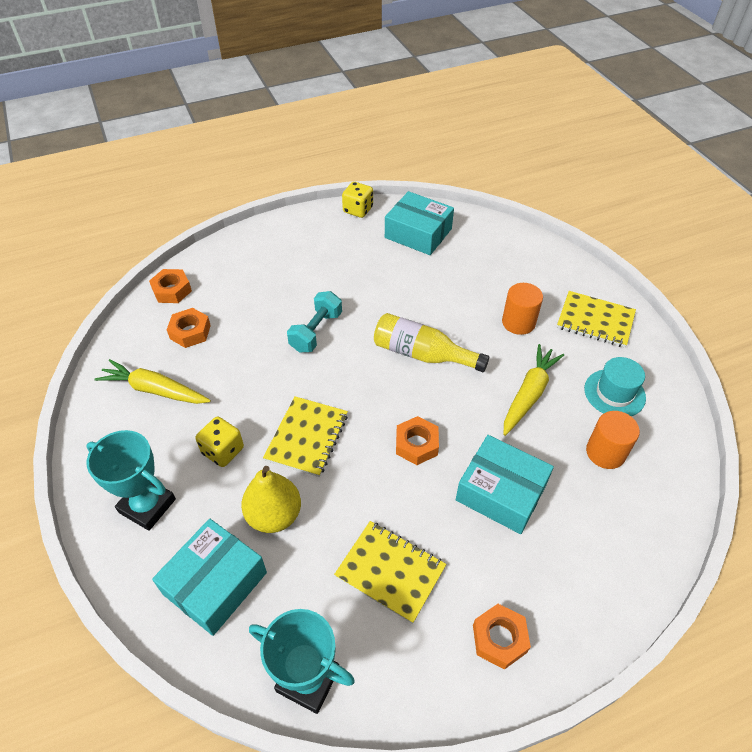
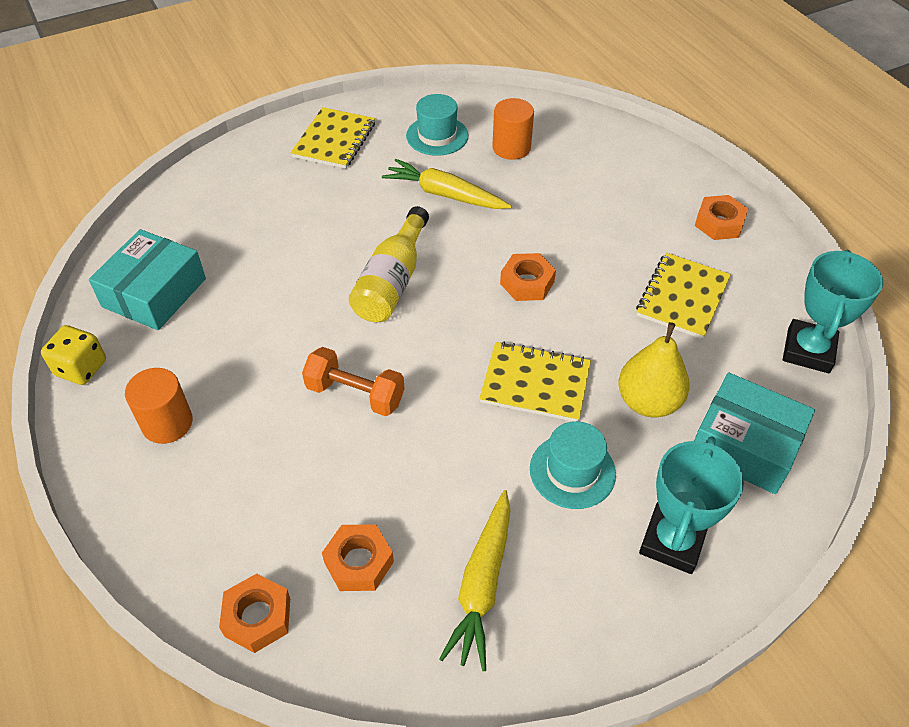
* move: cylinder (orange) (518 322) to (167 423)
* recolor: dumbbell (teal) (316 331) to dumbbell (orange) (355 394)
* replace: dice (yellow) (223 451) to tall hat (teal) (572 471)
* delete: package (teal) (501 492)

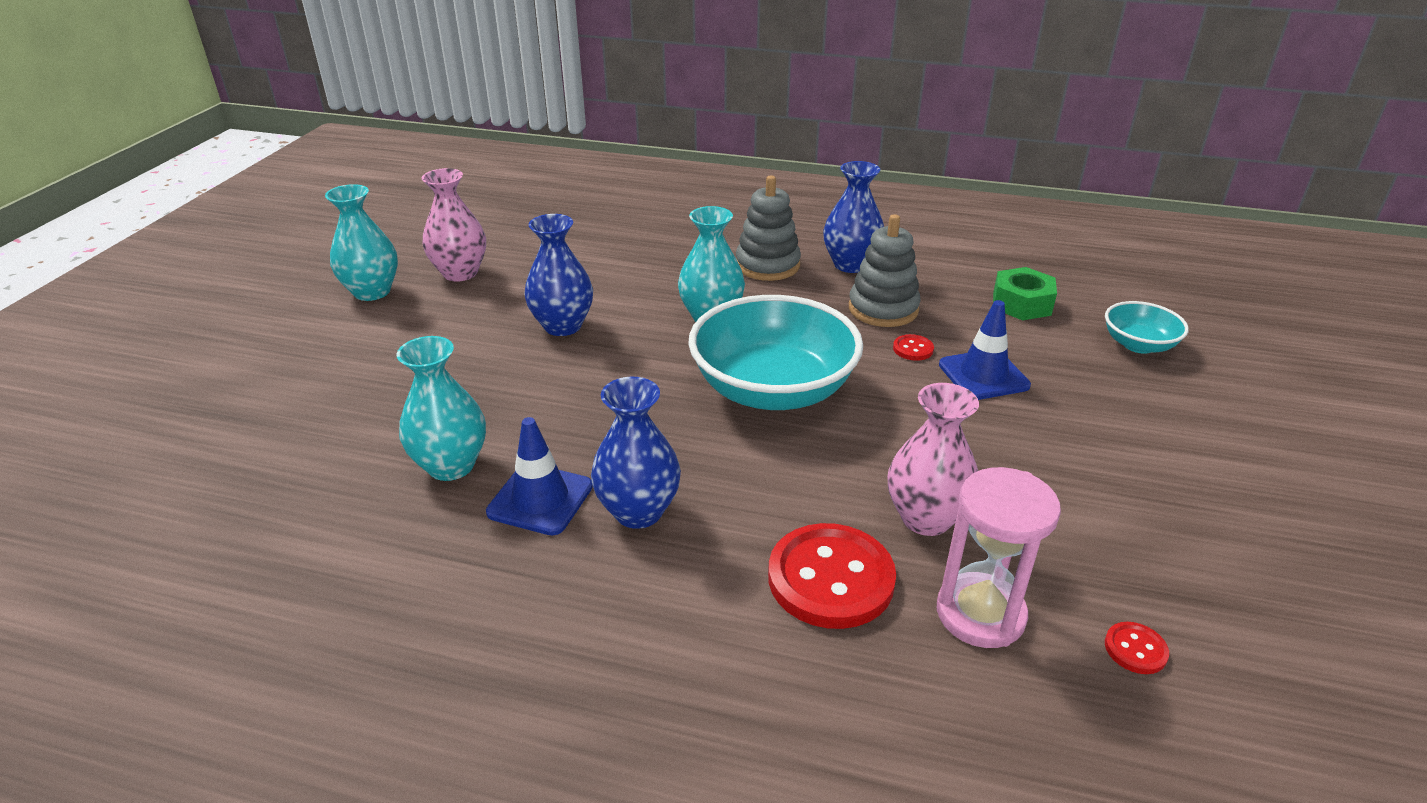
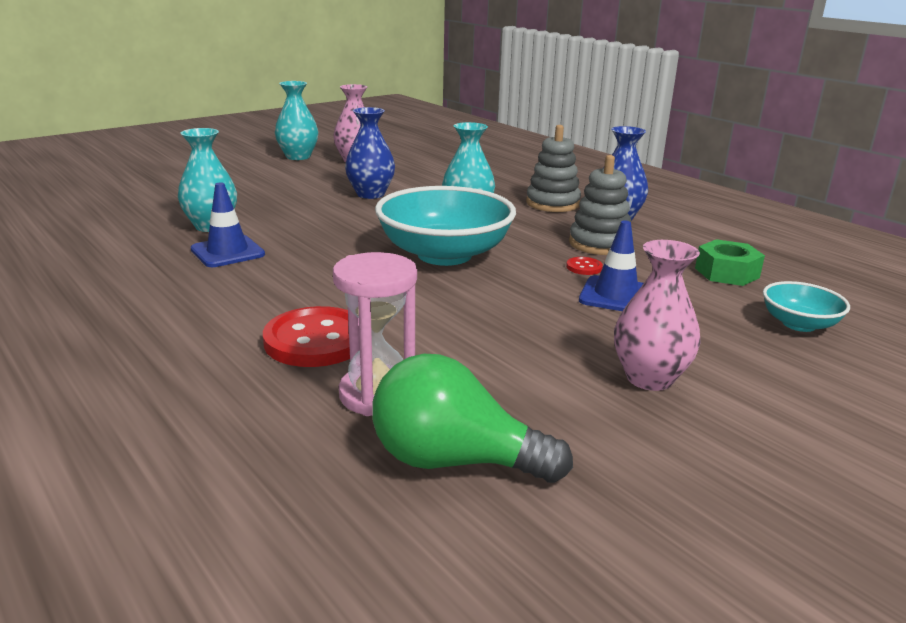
* replace: shirt button (red) (1135 649) to light bulb (leaf-green) (454 461)
* move: vase (pink) (926 518) to (649 378)
* delete: vase (blue) (638 511)

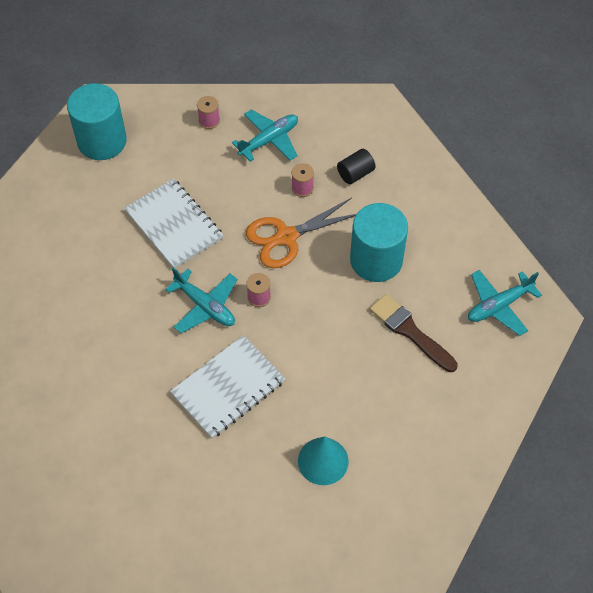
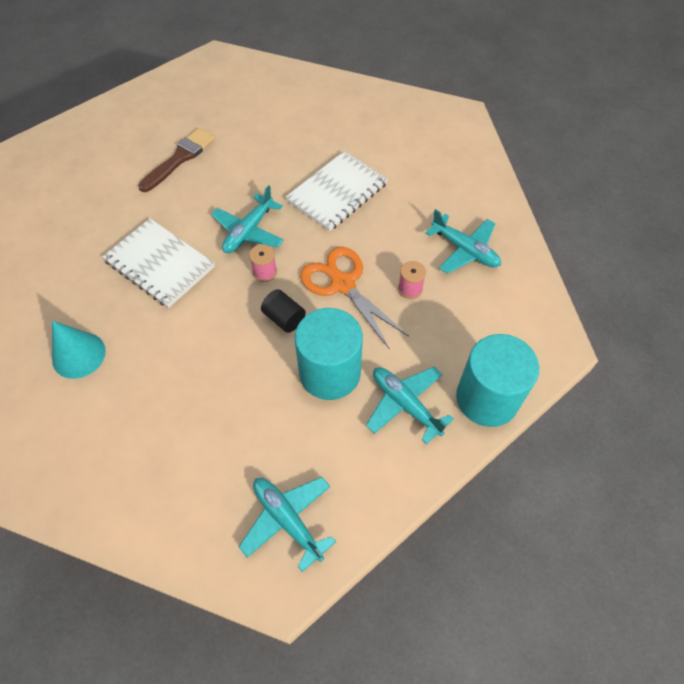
* move: paint brush (russet) (410 331) to (180 158)
* move: cylinder (black) (355 173) to (284 318)
* insert: toy plane (teal) (405 404)
* move: cylinder (teal) (102 141) to (487 398)
* delete: spool (pink) (209 121)

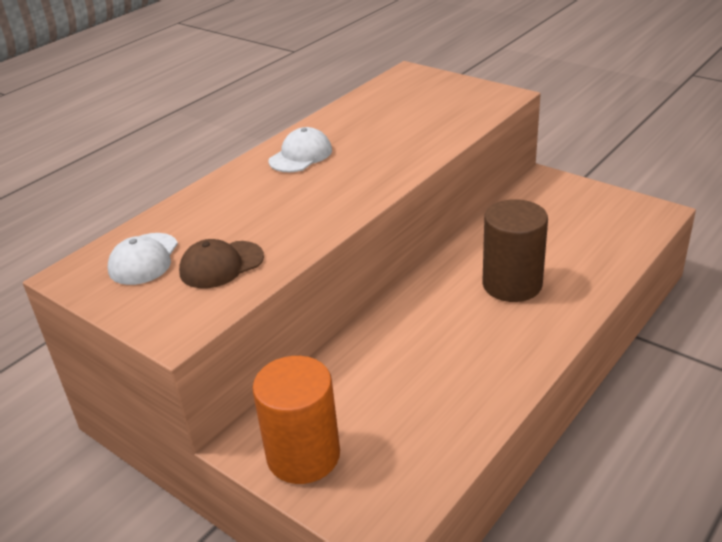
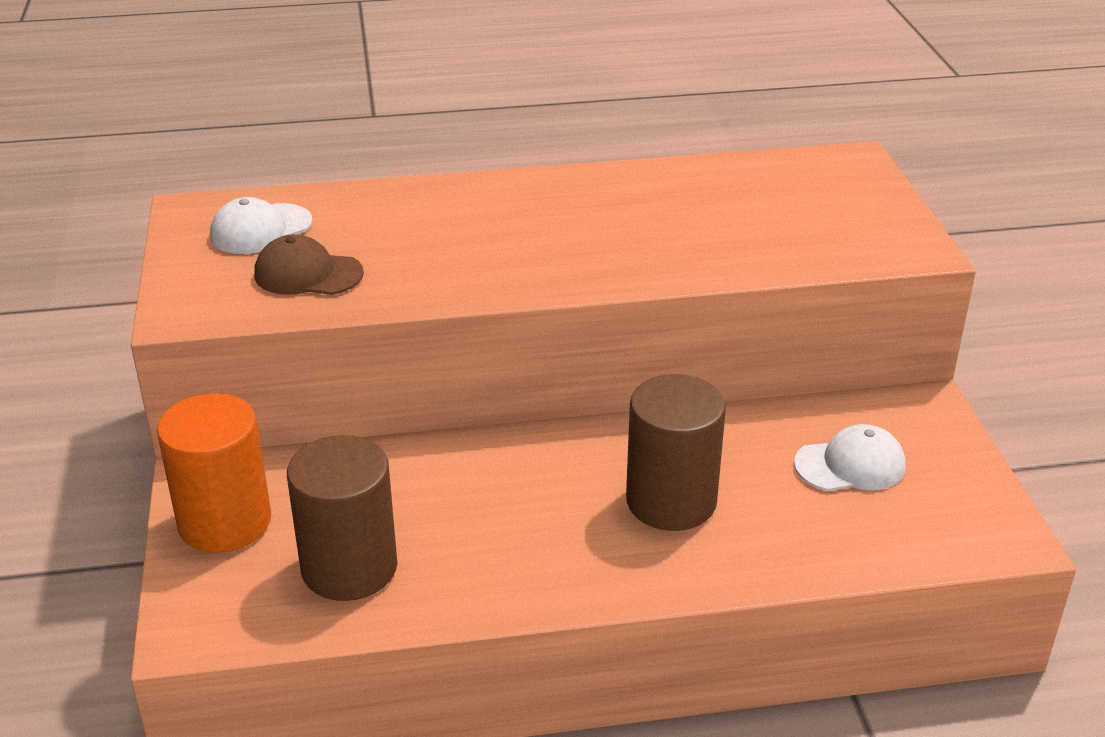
* insert: cylinder (russet) (349 568)
* move: cap (pure white) (301 155) to (850 465)

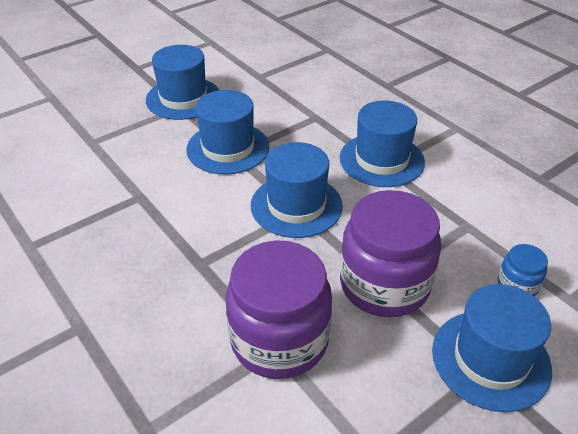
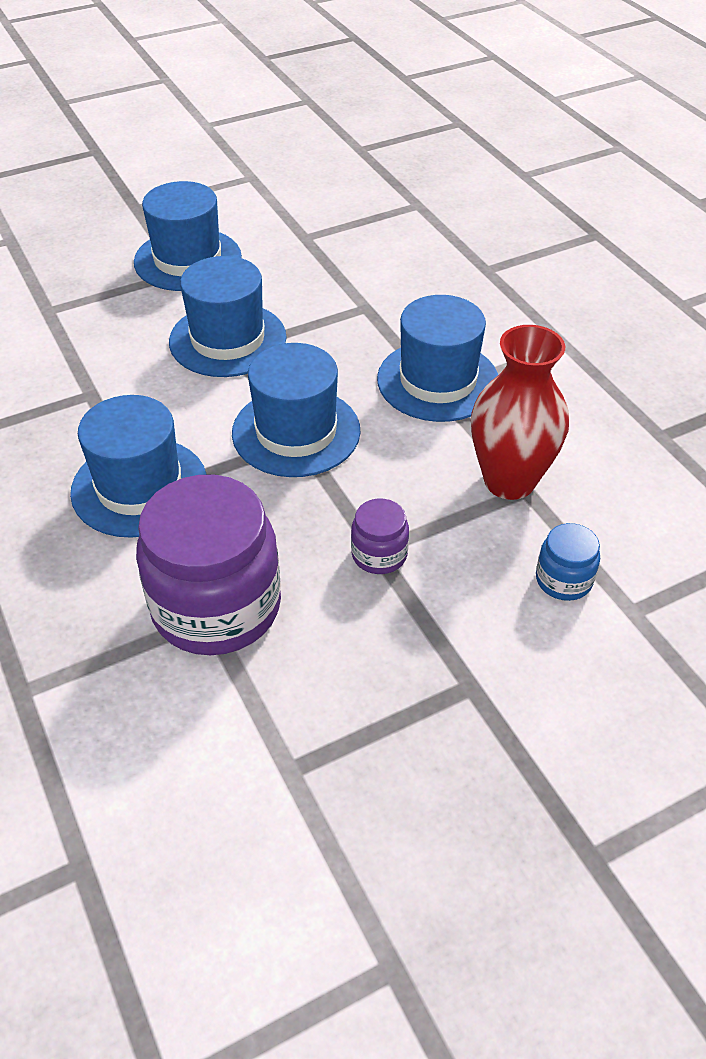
* move: tall hat (blue) (490 359) to (139 487)
* resize: preserve jar (royal purple) (384 284) = (379 554) x0.45
* insert: vase (red) (509 481)

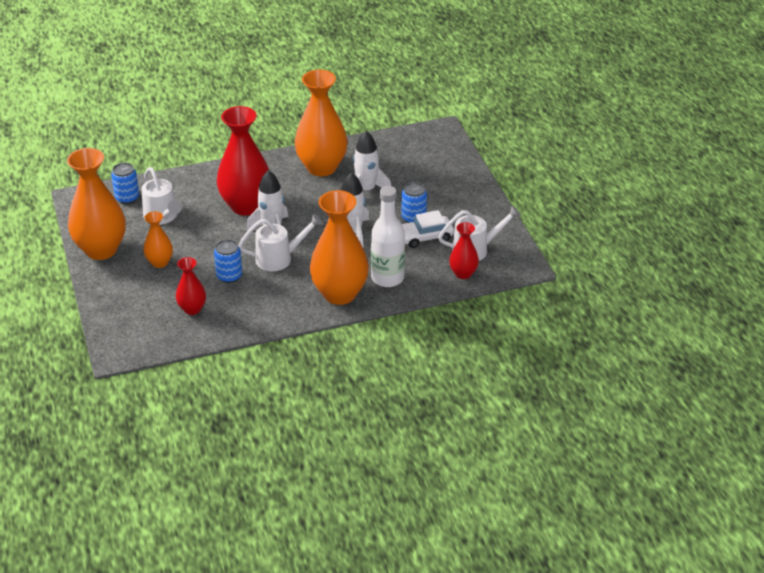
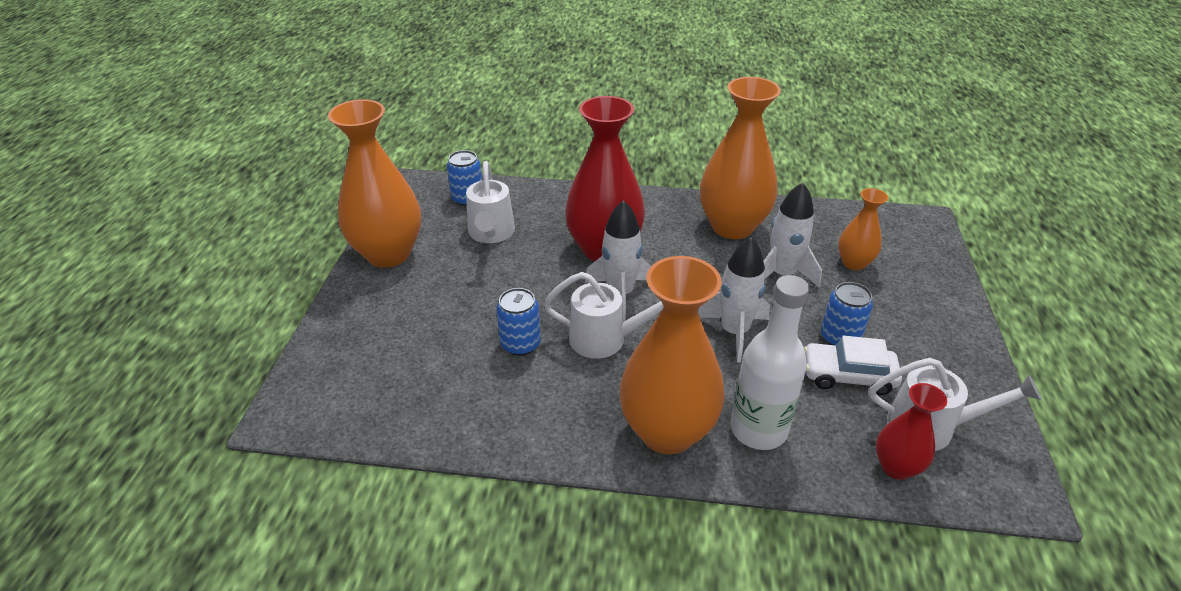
* move: vase (orange) (160 262) to (854 263)
* delete: vase (red) (192 309)

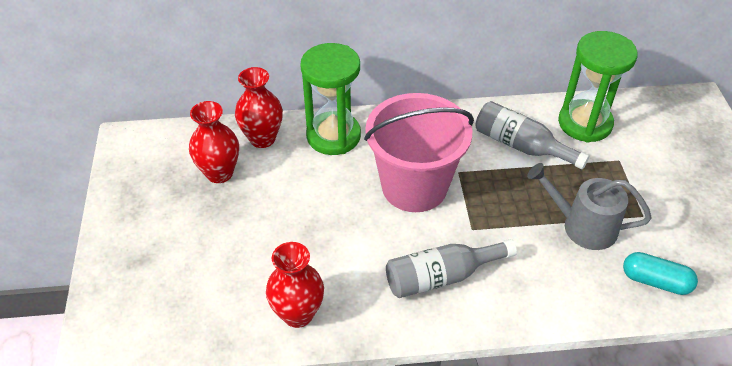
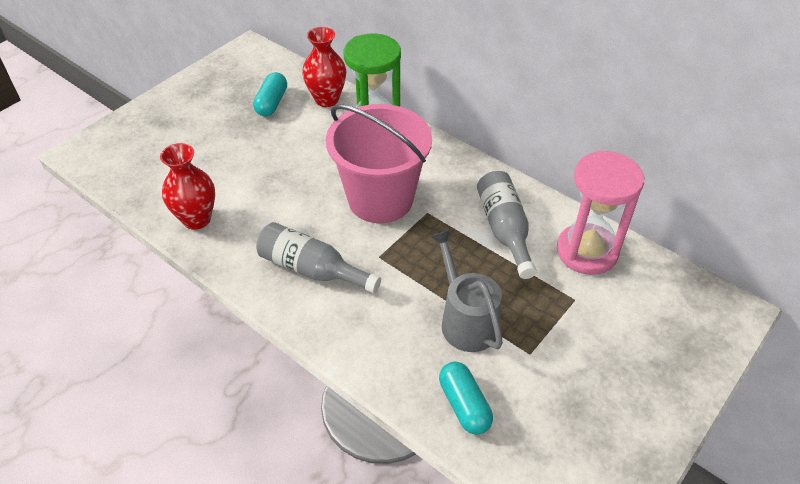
* replace: vase (red) (219 173) to pill (teal) (271 103)
* recolor: sandglass (leaf-green) (585 123) to sandglass (pink) (587 251)

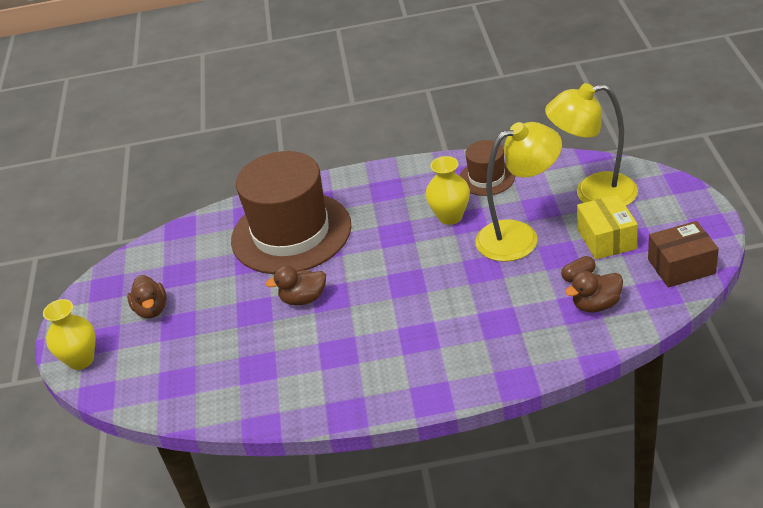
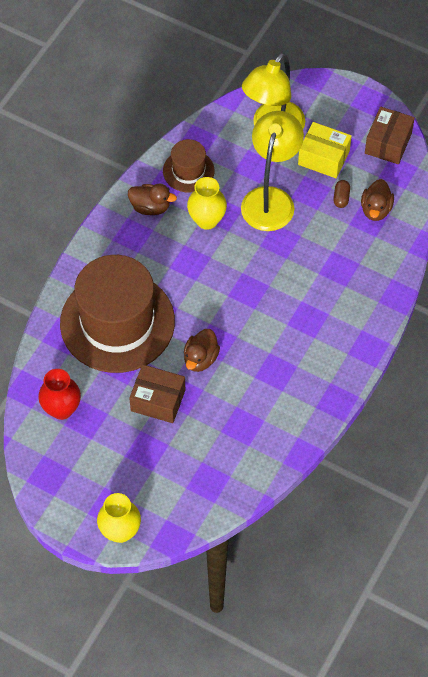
* insert: vase (red) (62 409)
* move: rubber duck (russet) (151 309) to (150 207)
* insert: package (russet) (158 400)

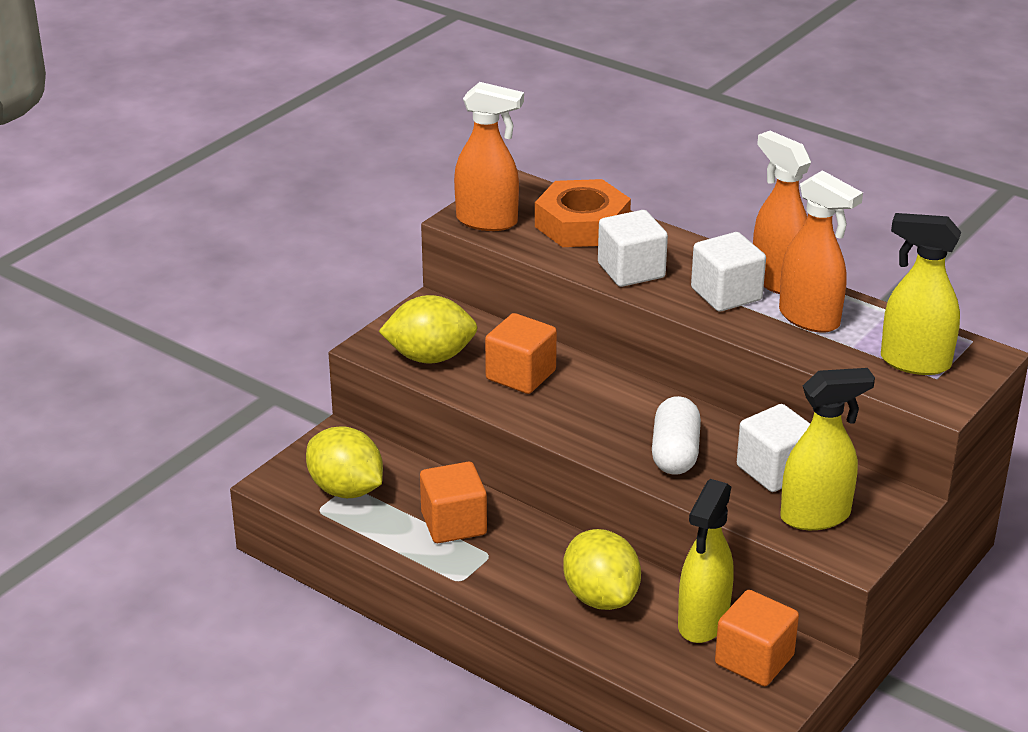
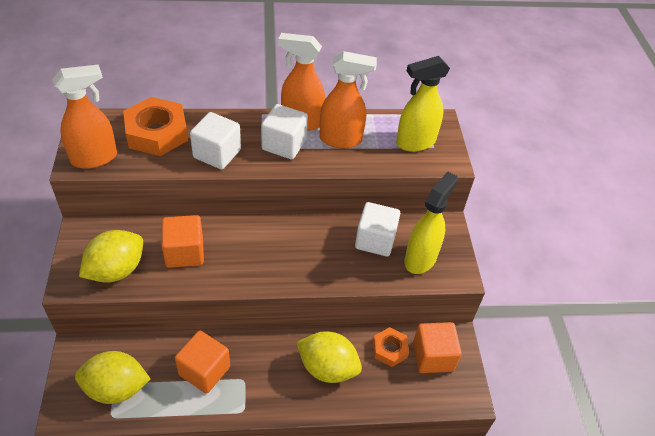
* replace: sprayer (yellow) (703 623) to hex nut (orange) (390 349)
* delete: pill (pure white) (675 453)

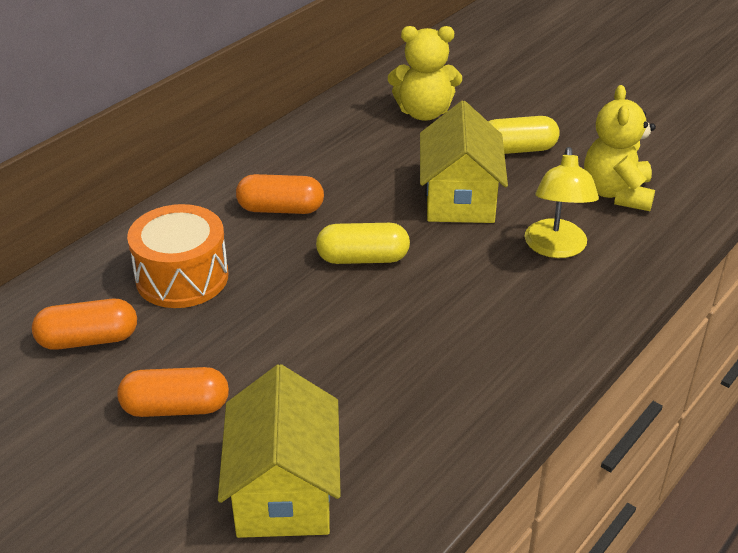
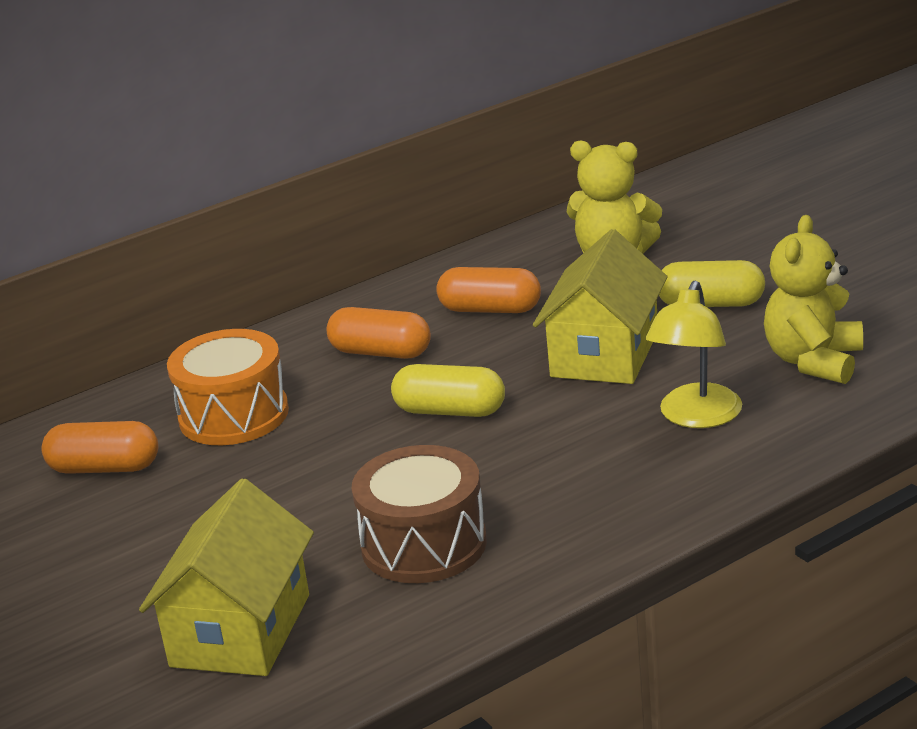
* insert: snare drum (russet) (424 544)
* move: pill (orange) (176 408) to (490 309)

